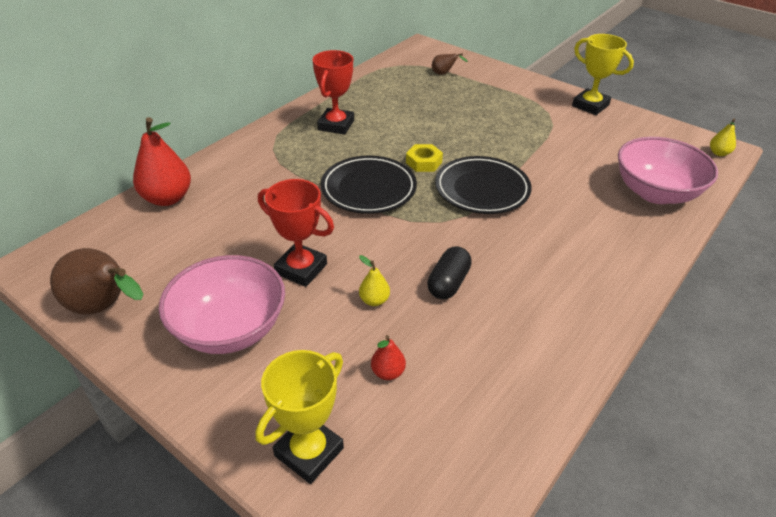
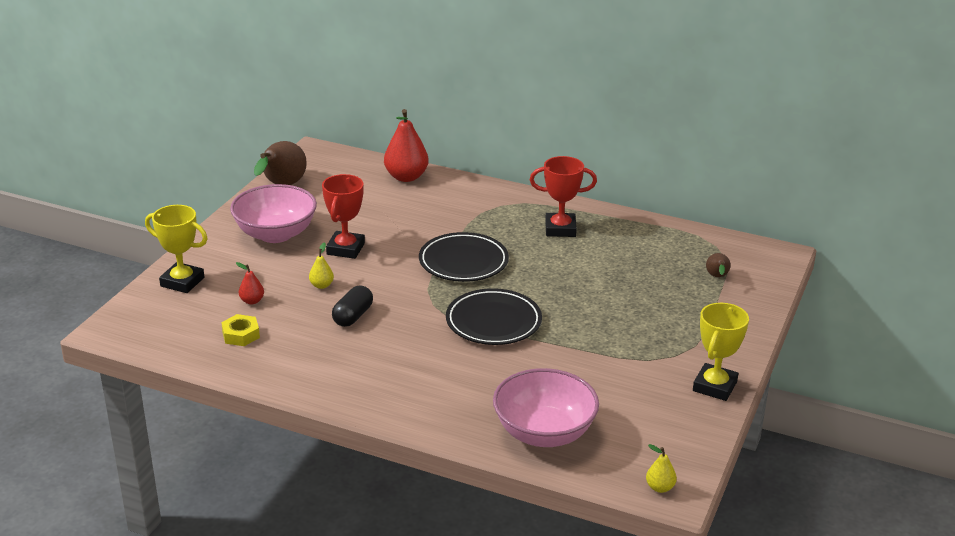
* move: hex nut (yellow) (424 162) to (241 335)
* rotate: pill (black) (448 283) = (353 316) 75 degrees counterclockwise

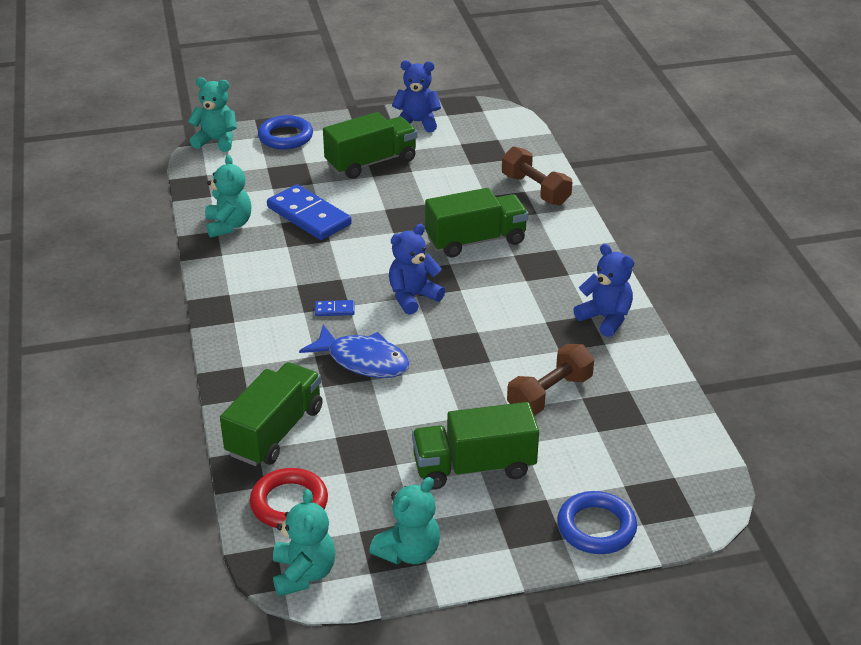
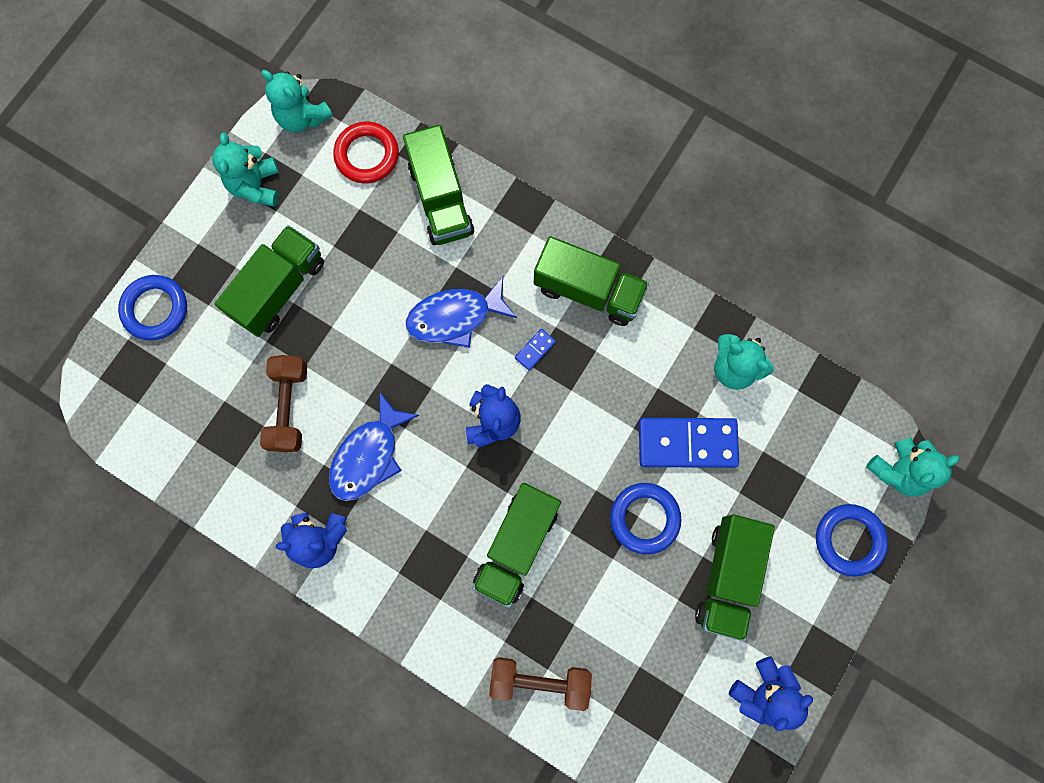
* insert: fish (blue) (369 455)
* insert: lorry (leaf-green) (588 290)
* insert: hoop (blue) (644 518)

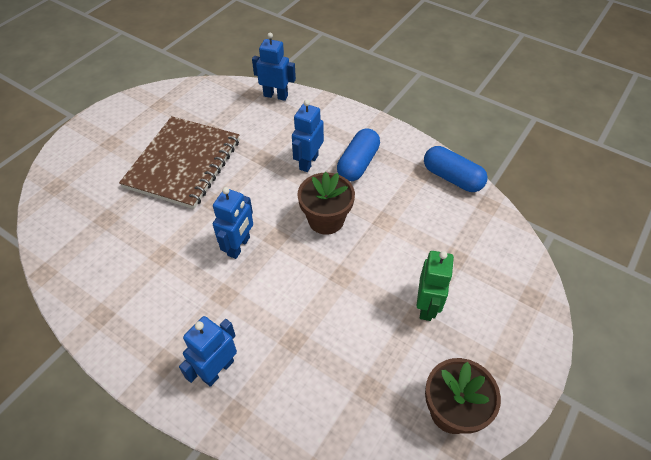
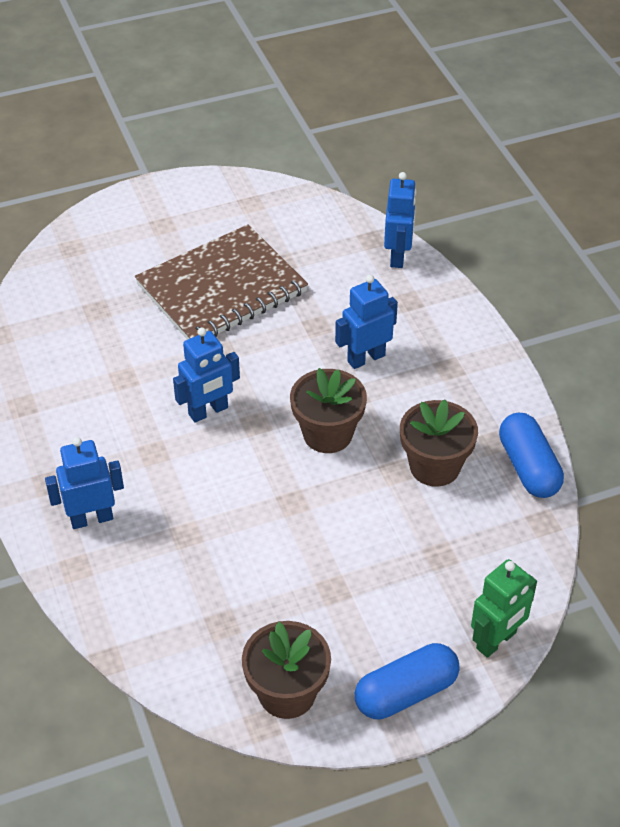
* move: pill (blue) (358 163) to (406 693)
* rotate: robot (blue) (276 96) = (398 256) 45 degrees clockwise
* insert: potted plant (russet) (434 466)
* move: robot (leaf-green) (427 306) to (496 641)

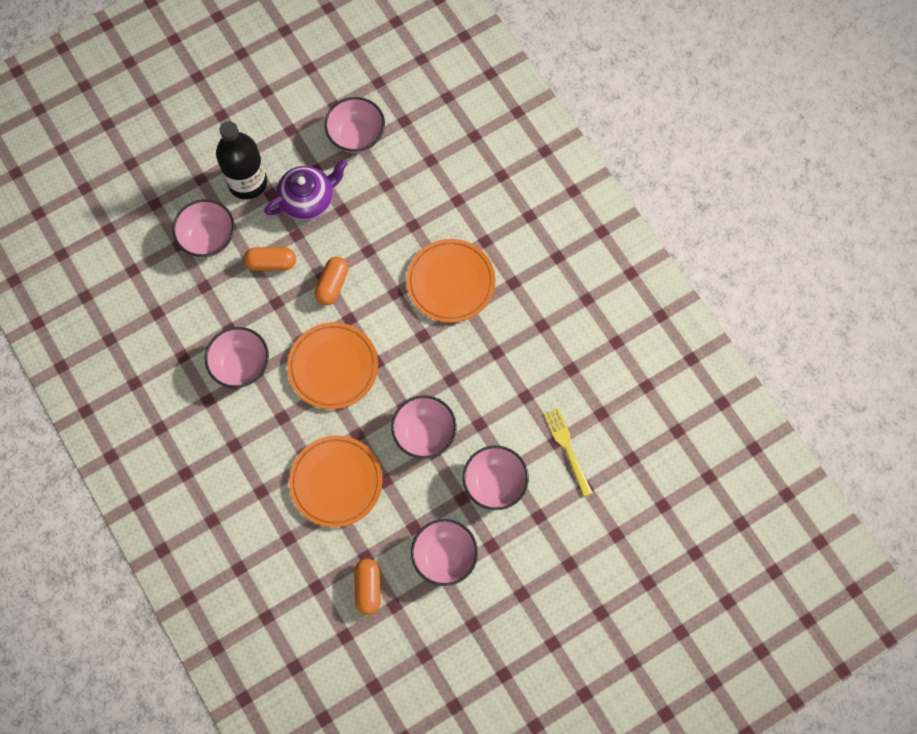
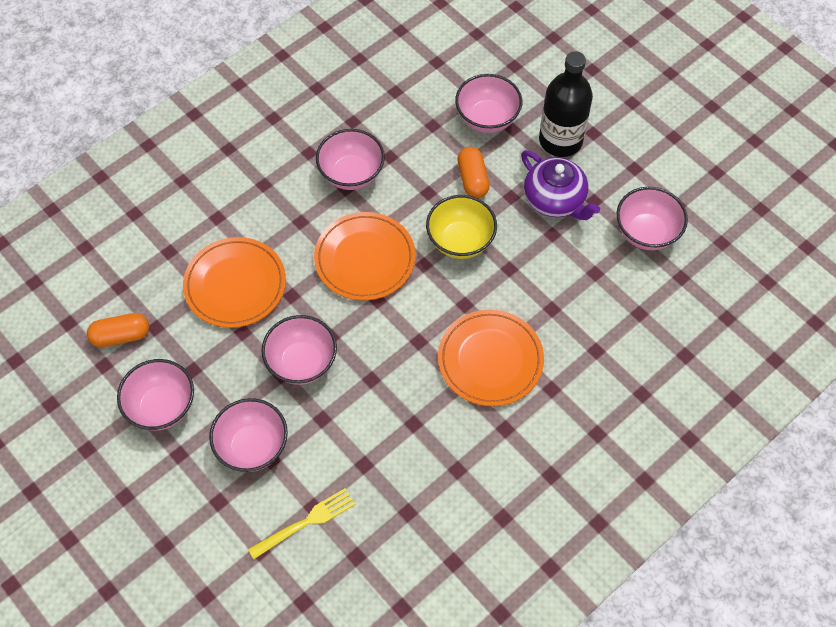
* replace: pill (orange) (332 285) to serving bowl (yellow) (460 241)

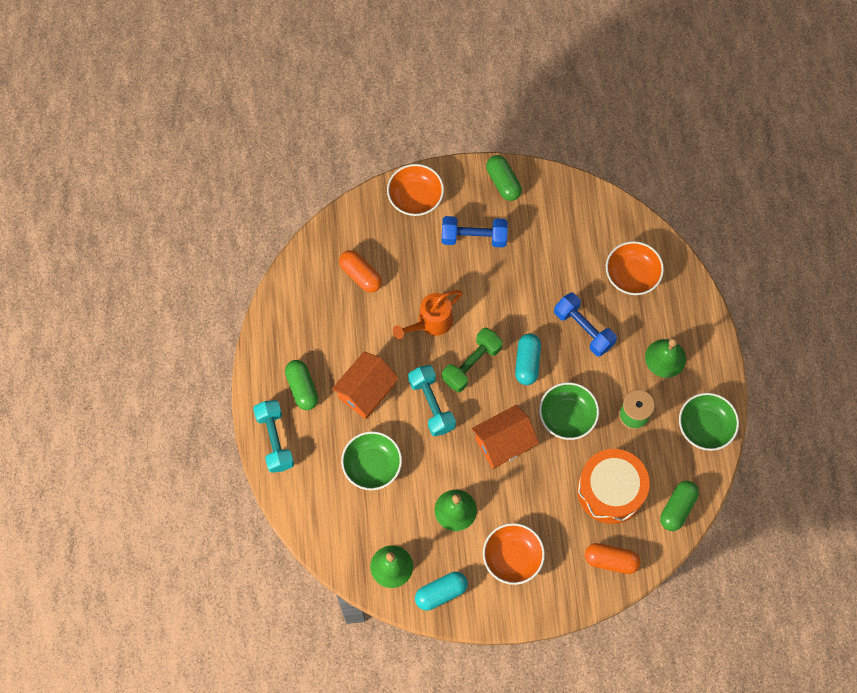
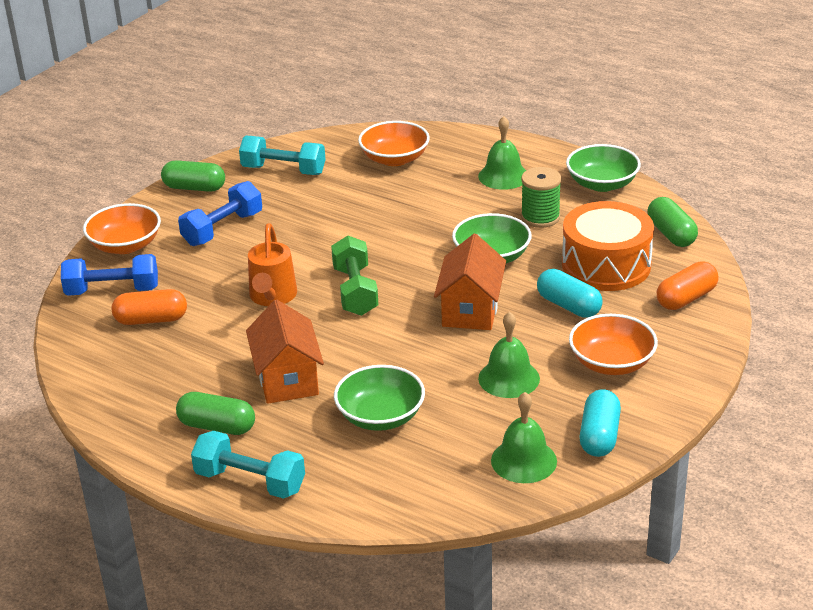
* move: dumbbell (blue) (583 329) to (112 291)
* move: dumbbell (teal) (431 404) to (283 170)
* move: pill (teal) (527 362) to (568 306)

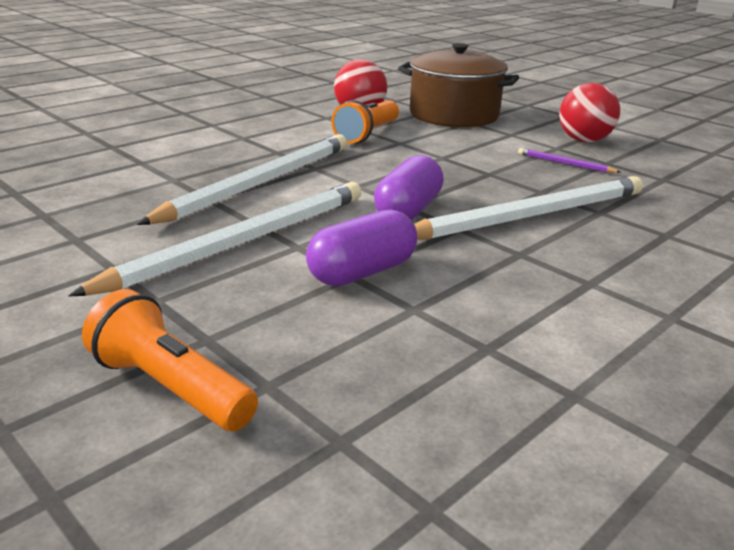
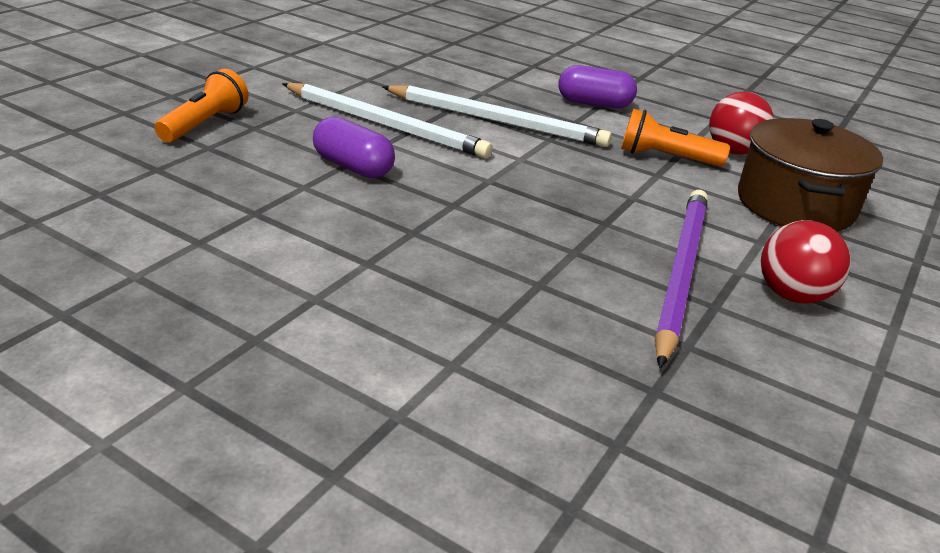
* move: pill (royal purple) (408 210) to (594 103)
* resize: lead pencil (royal purple) (565 164) = (680 273) x2.47
* delete: lead pencil (pure white) (530 216)

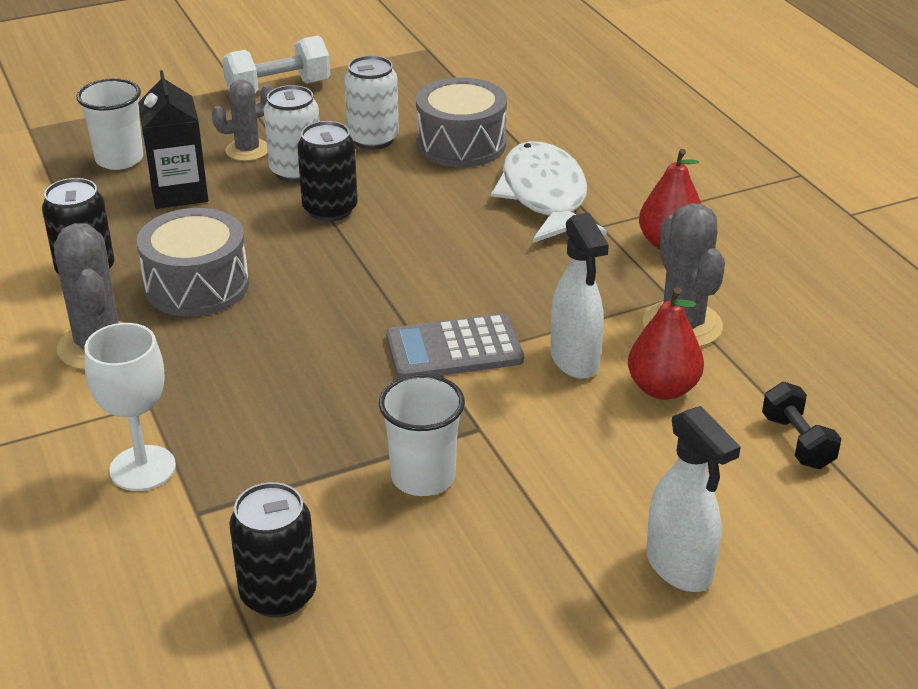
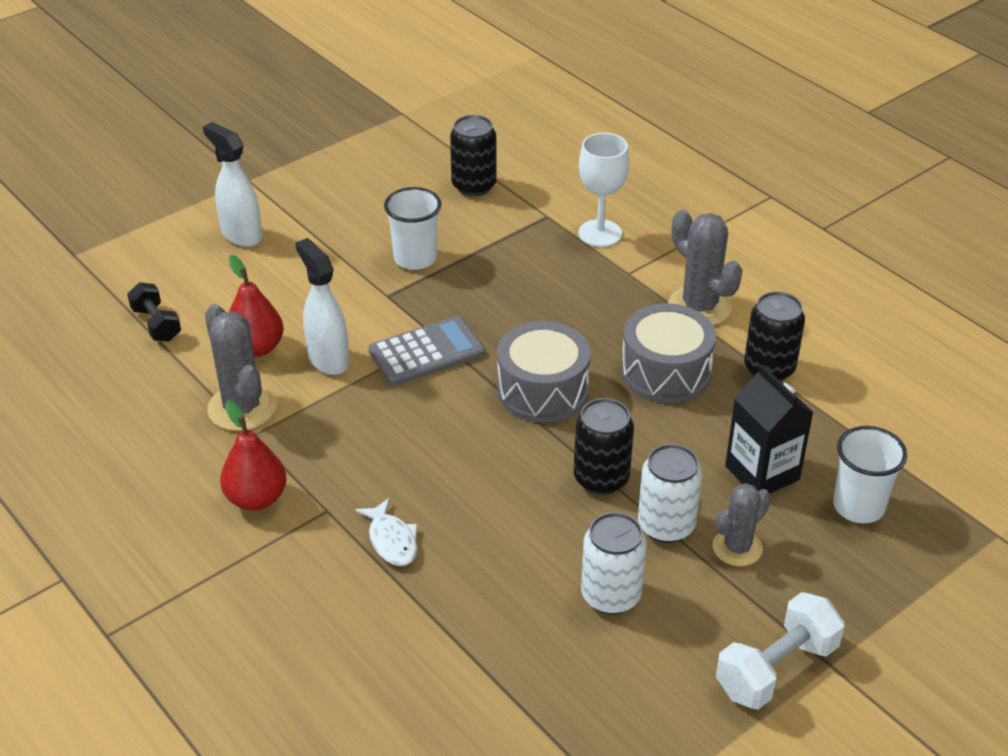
* resize: fish (pure white) (545 196) = (391 540) x0.49
* move: snare drum (grey) (461 144) to (543 390)

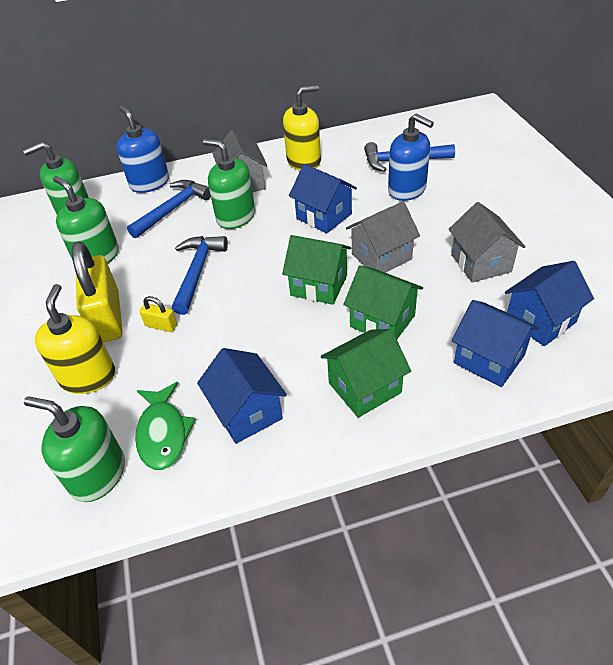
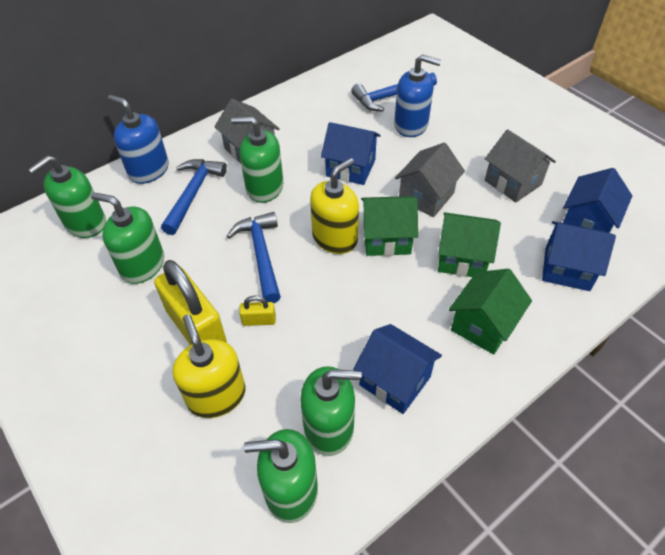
* replace: fish (leaf-green) (163 433) to pump bottle (leaf-green) (329 427)
* move: pump bottle (yellow) (304 161) to (335 238)

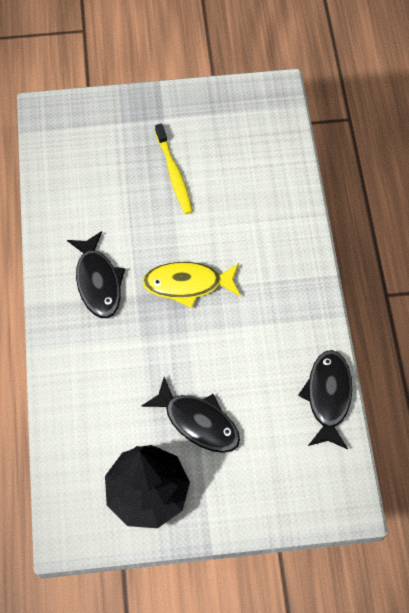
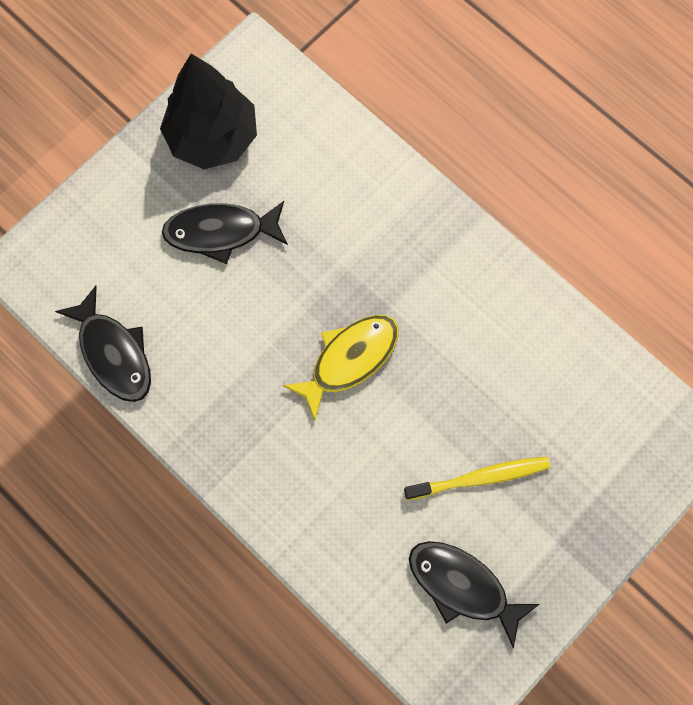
* rotate: toothbrush (yellow) (174 173) = (479 478) 135 degrees clockwise
* move: fish (black) (98 282) to (462 586)

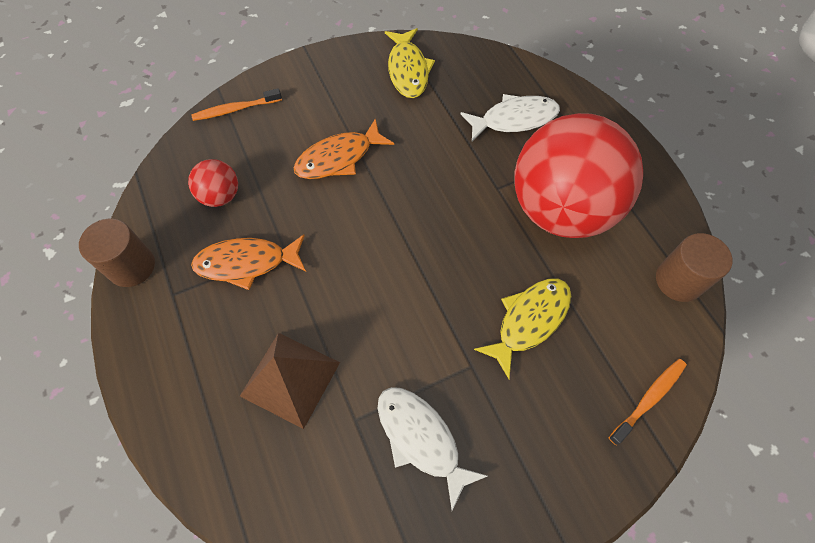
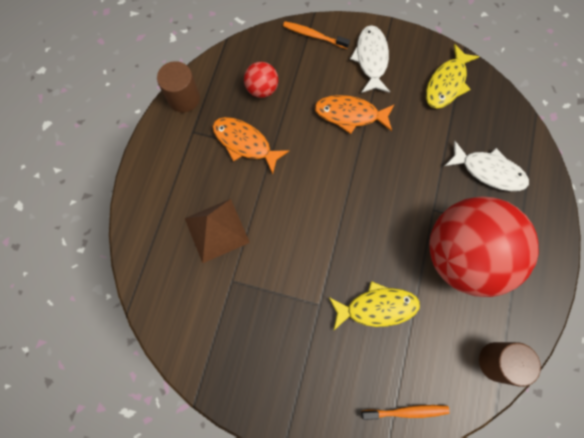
* move: fish (pure white) (421 439) to (371 59)

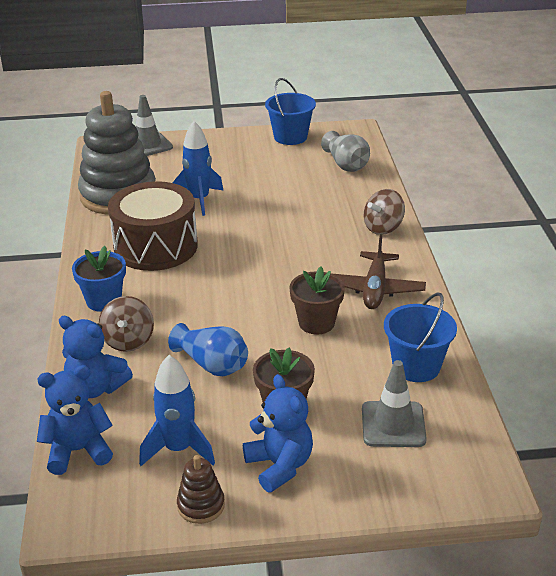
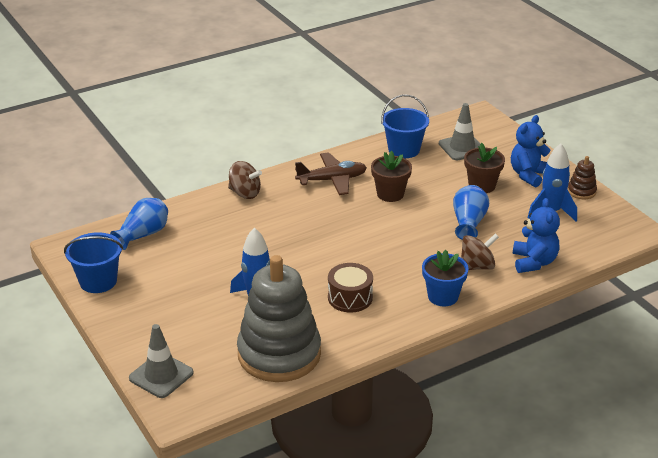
* recolor: vase (grey) (346 164) to vase (blue) (143 234)
* resize: snare drum (russet) (155 246) = (350 298) x0.57
* delete: stuffed bear (blue) (78 451)

